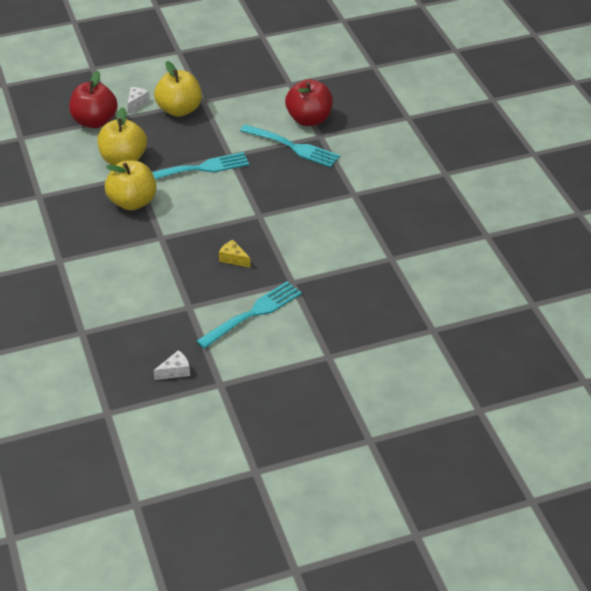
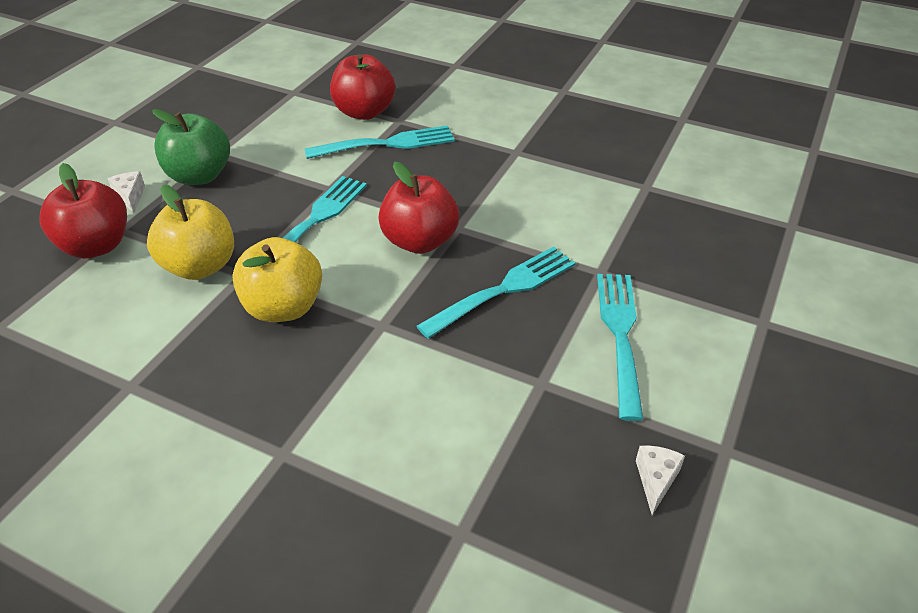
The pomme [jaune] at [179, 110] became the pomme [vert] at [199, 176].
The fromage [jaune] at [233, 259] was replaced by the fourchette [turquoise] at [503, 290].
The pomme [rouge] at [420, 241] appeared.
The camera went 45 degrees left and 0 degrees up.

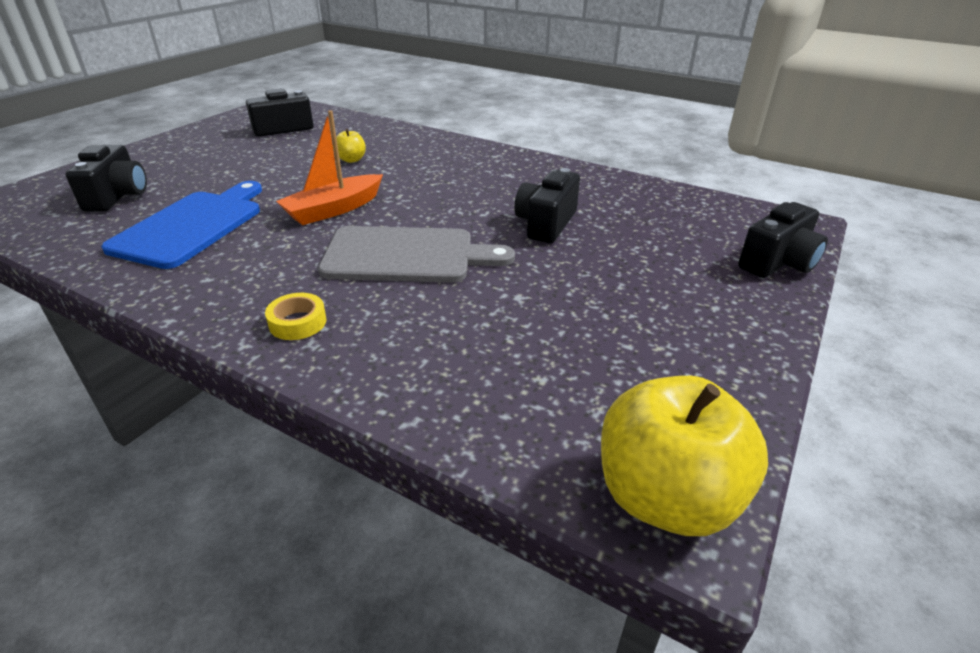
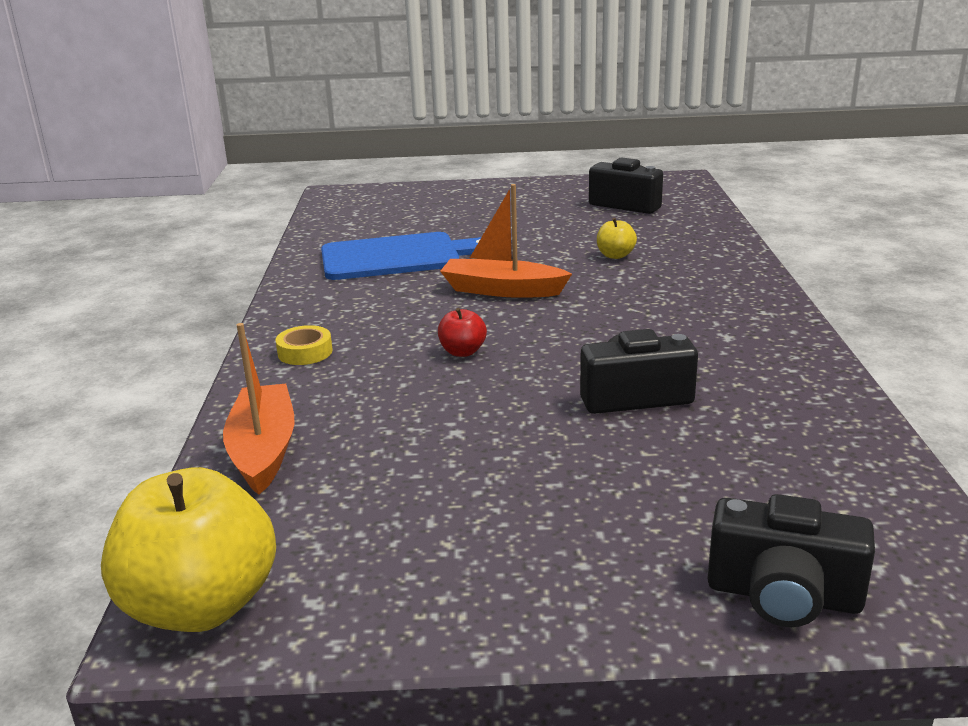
The appareil photo [noir] at [118, 196] disappeared.
The planche à découper [gris] at [406, 255] was replaced by the pomme [rouge] at [462, 352].
The bateau [orange] at [263, 450] appeared.
The camera went 60 degrees right and 10 degrees down.

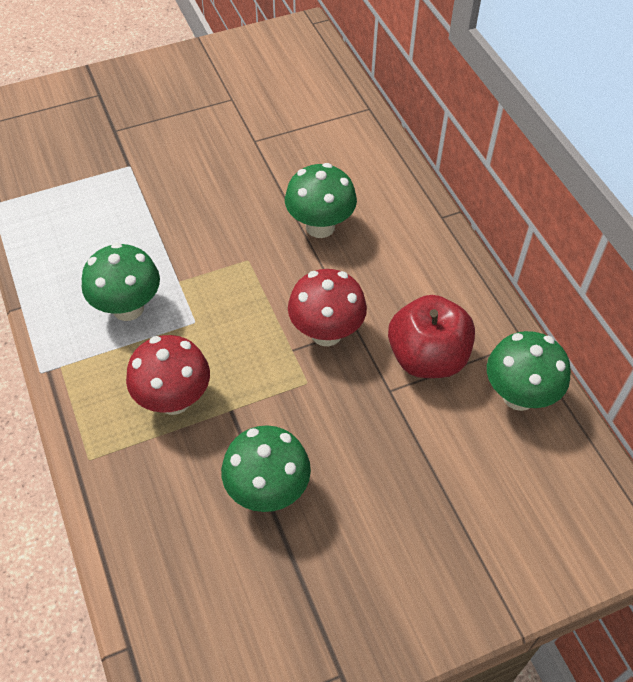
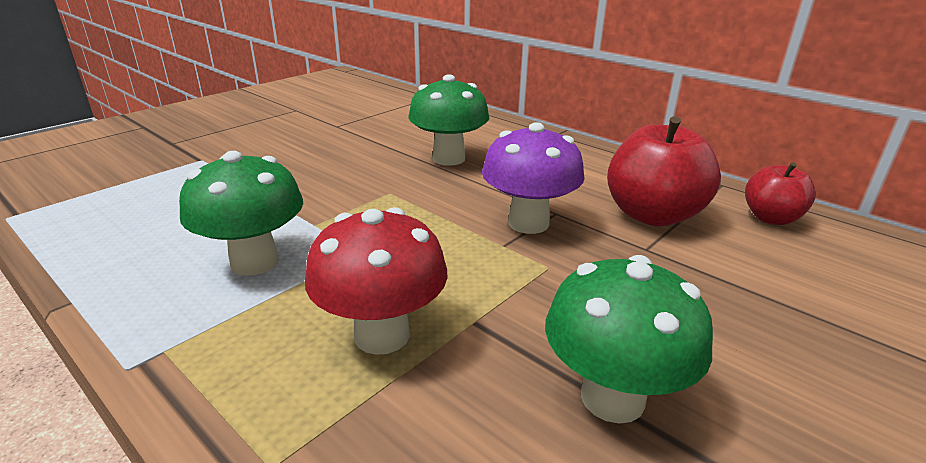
The champignon [rouge] at [326, 333] became the champignon [violet] at [528, 223].
The champignon [vert] at [519, 396] was replaced by the pomme [rouge] at [771, 218].
The camera went 25 degrees left and 25 degrees down.

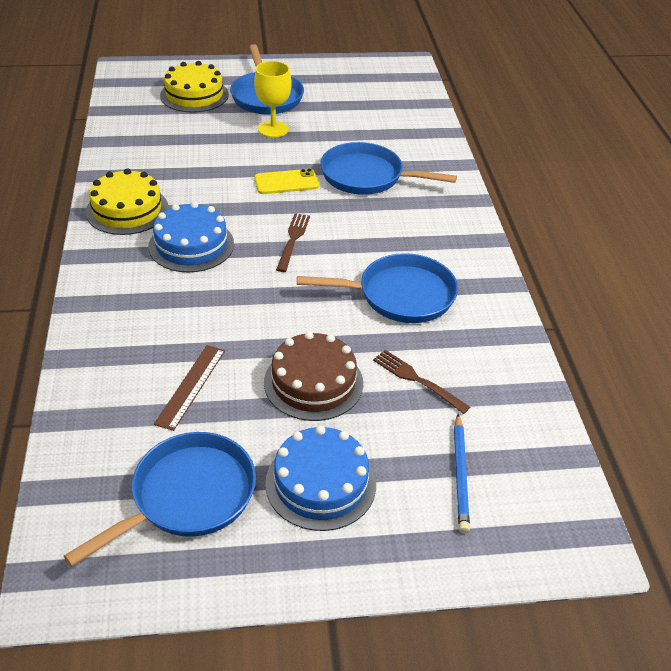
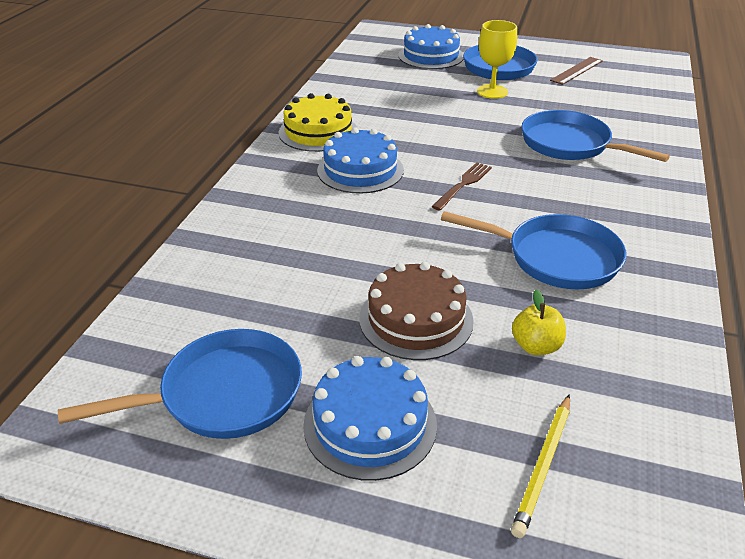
The gâteau [jaune] at [194, 95] became the gâteau [bleu] at [431, 56].
The téléphone [jaune] at [286, 182] disappeared.
The règle [marron] moved from [190, 386] to [576, 70].
The fourchette [marron] at [417, 380] was replaced by the pomme [jaune] at [536, 346].
The crayon [bleu] at [460, 474] became the crayon [jaune] at [543, 465].
The camera went 25 degrees right and 5 degrees down.

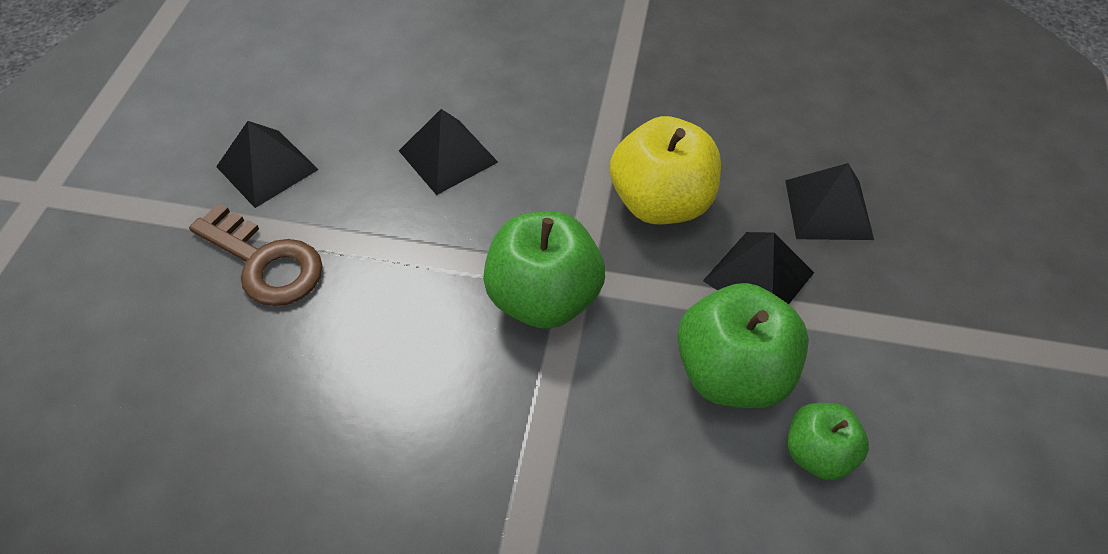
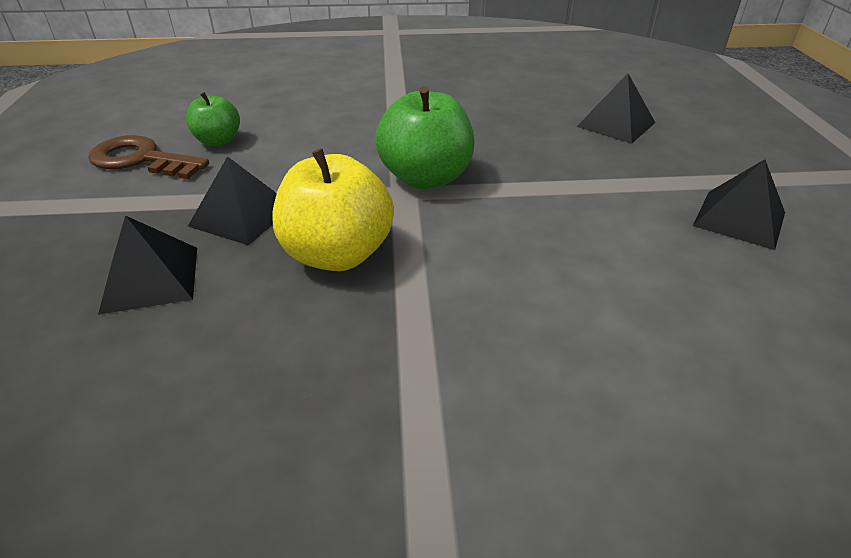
The pyramide [noir] moved from [448, 156] to [616, 124].
The clé [marron] moved from [265, 262] to [141, 160].
The pomme [vert] at [732, 373] disappeared.
The camera went 165 degrees right and 15 degrees down.

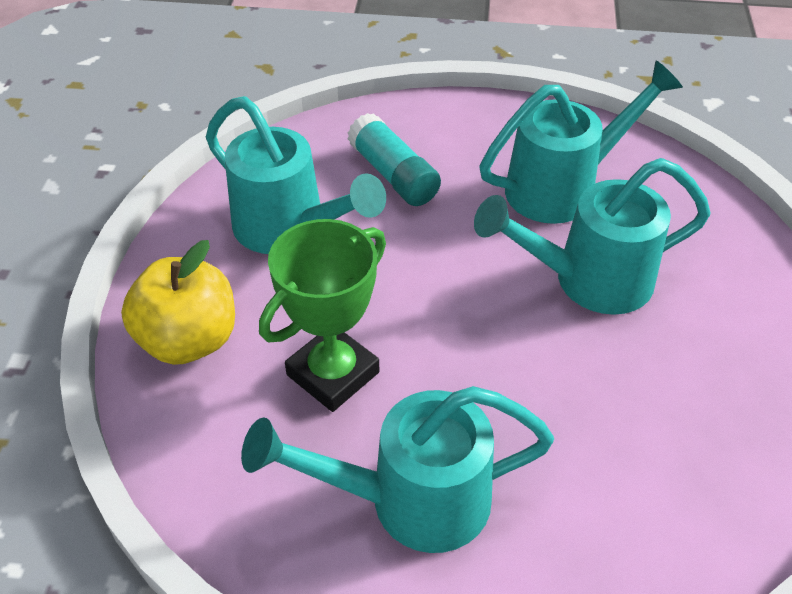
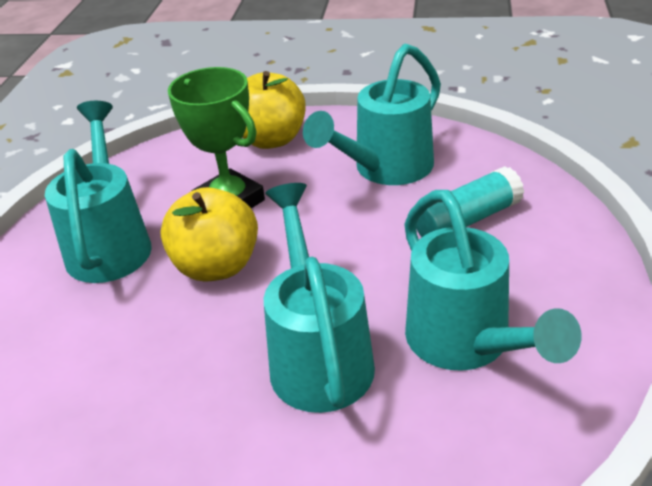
The pomme [jaune] at [216, 266] appeared.
The camera went 95 degrees right and 10 degrees down.

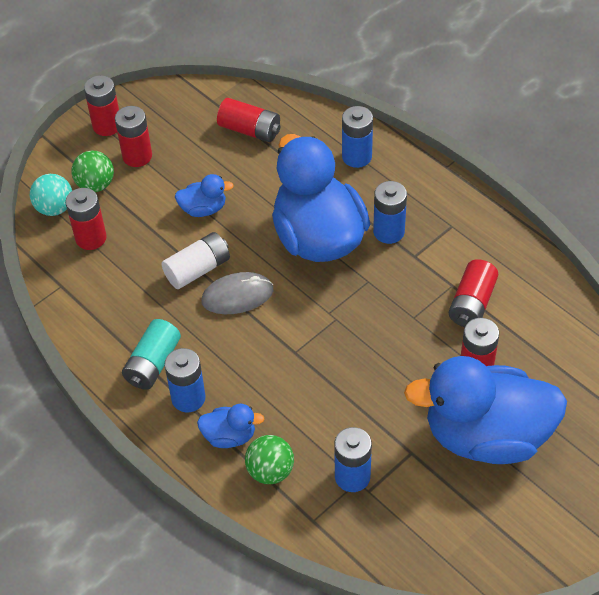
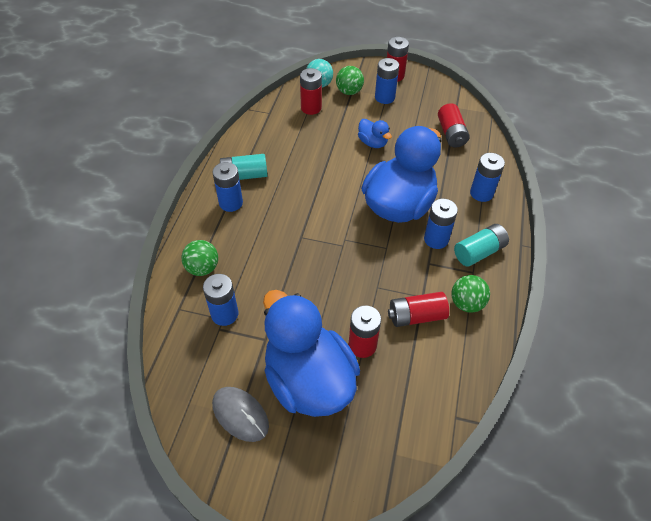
The pile [rouge] at [137, 156] became the pile [bleu] at [384, 97].
The pile [blanc] at [197, 269] disappeared.
The souris [gris] moved from [237, 296] to [240, 414].
The canard [bleu] at [229, 436] disappeared.
The pile [turquoise] at [479, 252] appeared.
The balle [vert] at [466, 303] appeared.
The camera went 55 degrees right and 0 degrees up.

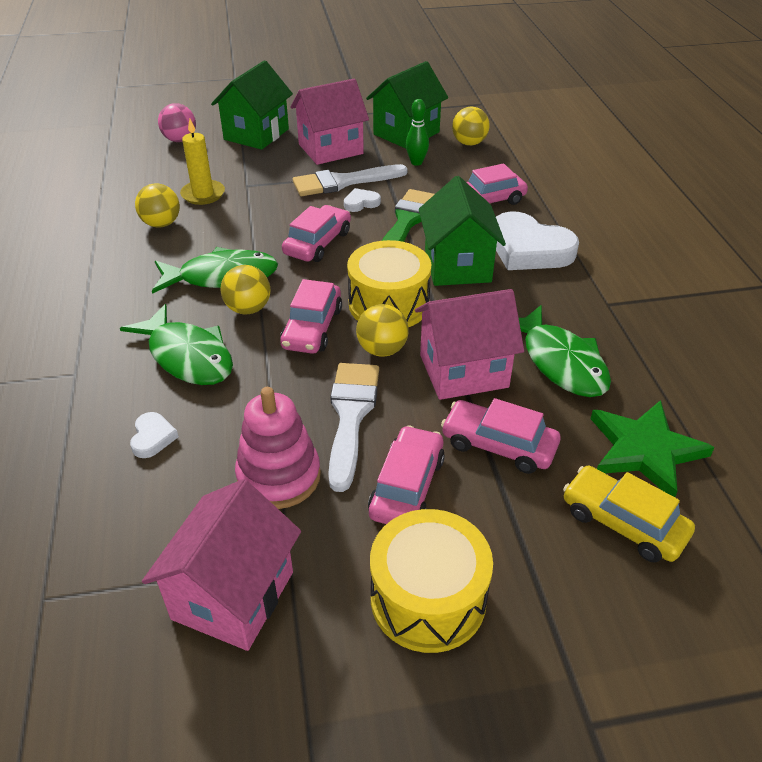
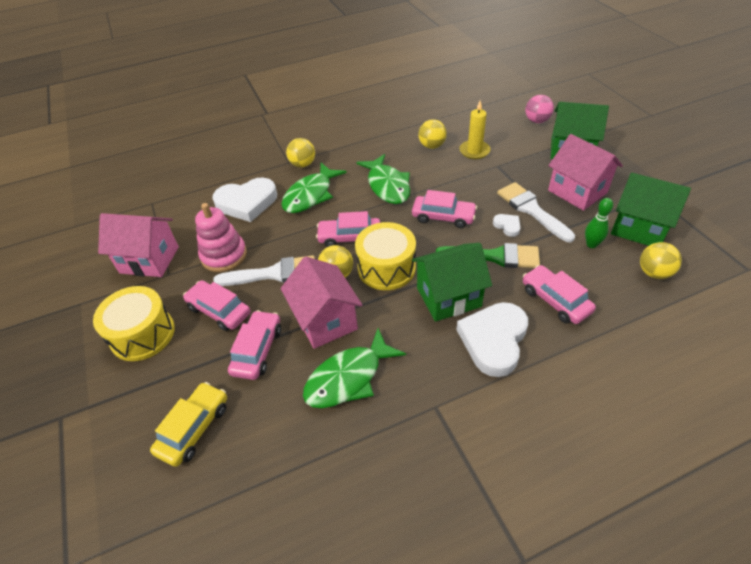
The balle [jaune] moved from [248, 309] to [303, 164].
The étoile [vert] at [644, 450] disappeared.
The cœur [blanc] at [153, 437] changed to 2.22 times the size.
The voiture [rose] at [407, 487] turned 150 degrees counterclockwise.
The camera went 80 degrees right and 5 degrees up.

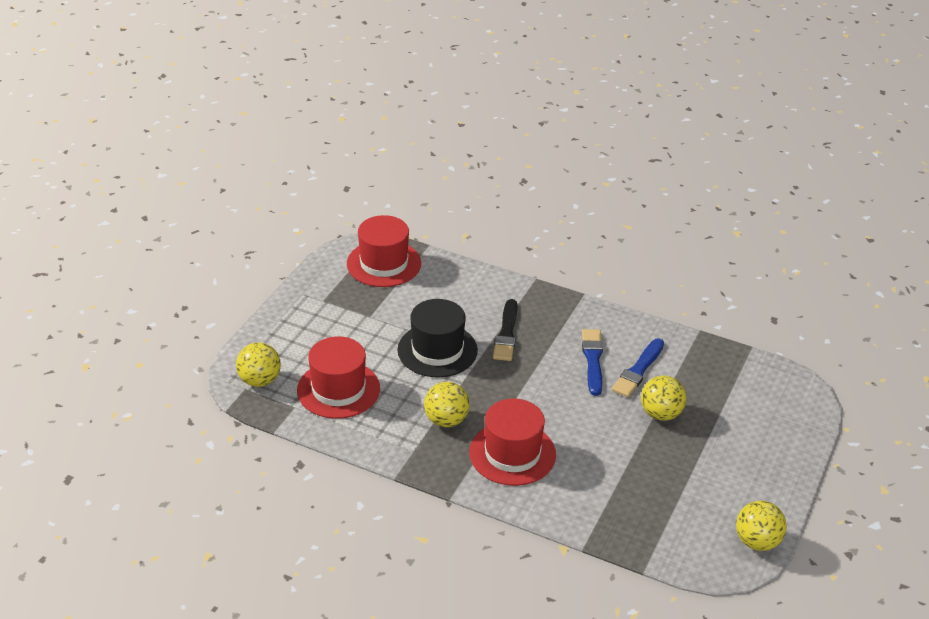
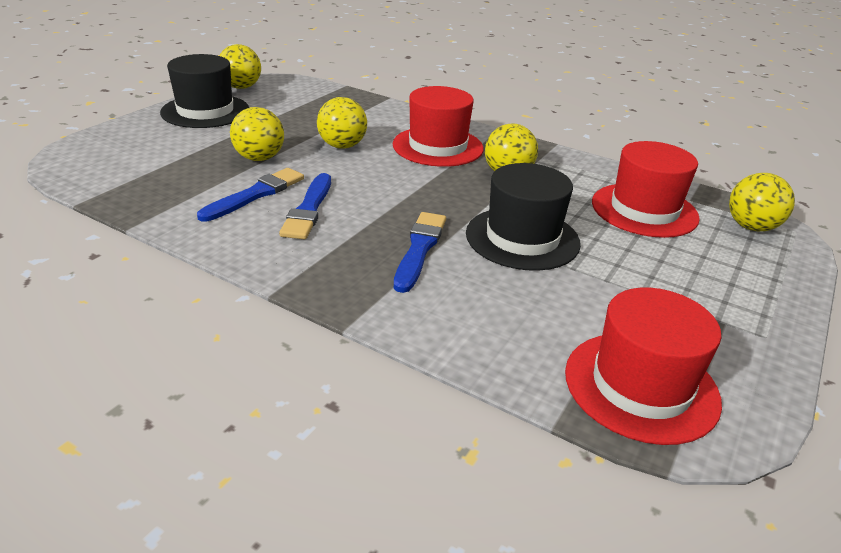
The pinceau [noir] at [506, 333] became the pinceau [bleu] at [419, 249].
The chapeau [noir] at [205, 111] appeared.
The balle [jaune] at [342, 146] appeared.
The camera went 175 degrees left and 5 degrees down.

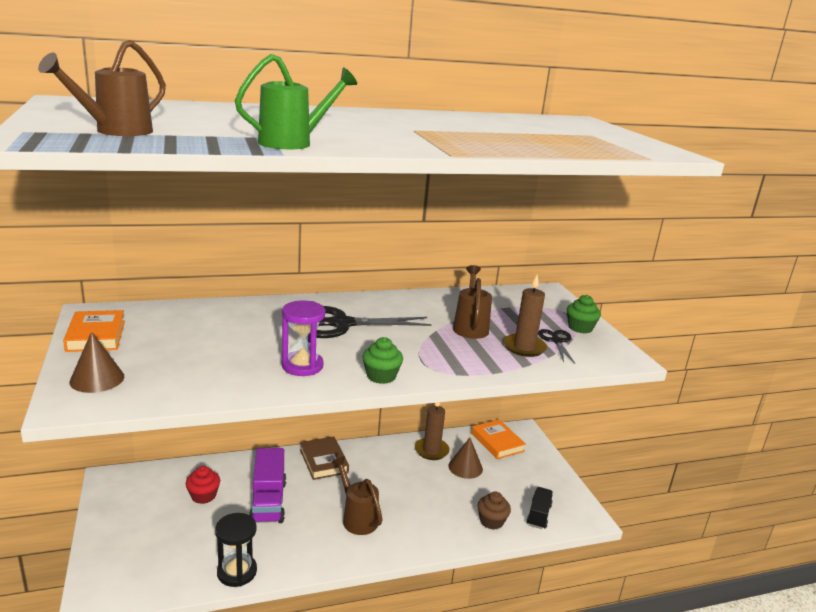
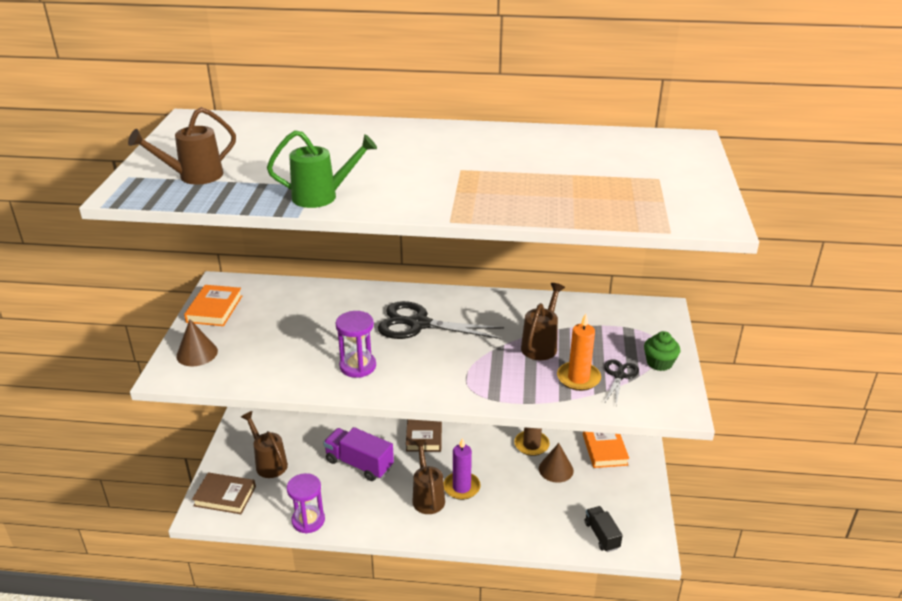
The bougie [marron] at [524, 347] became the bougie [orange] at [578, 378].
The muffin [vert] at [381, 376] disappeared.
The camion [violet] at [268, 501] turned 105 degrees clockwise.
The muffin [rouge] at [203, 496] disappeared.
The camion [noir] at [538, 515] turned 60 degrees counterclockwise.
The muffin [marron] at [491, 521] disappeared.
The sablier [noir] at [237, 572] became the sablier [violet] at [308, 520].
The arrosoir [marron] at [269, 463] appeared.
The bougie [violet] at [461, 487] appeared.
The livre [marron] at [225, 496] appeared.
The camera went 25 degrees right and 10 degrees up.

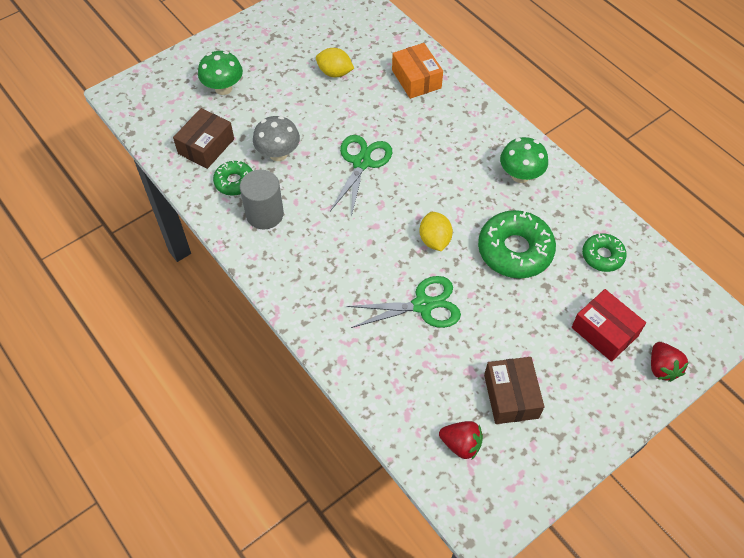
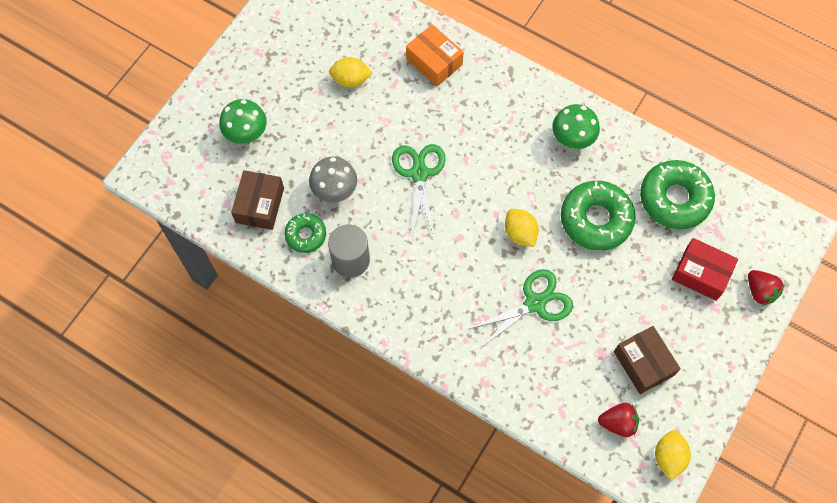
The beignet [vert] at [602, 256] changed to 1.78 times the size.
The citron [jaune] at [668, 457] appeared.
The camera went 20 degrees left and 10 degrees up.

